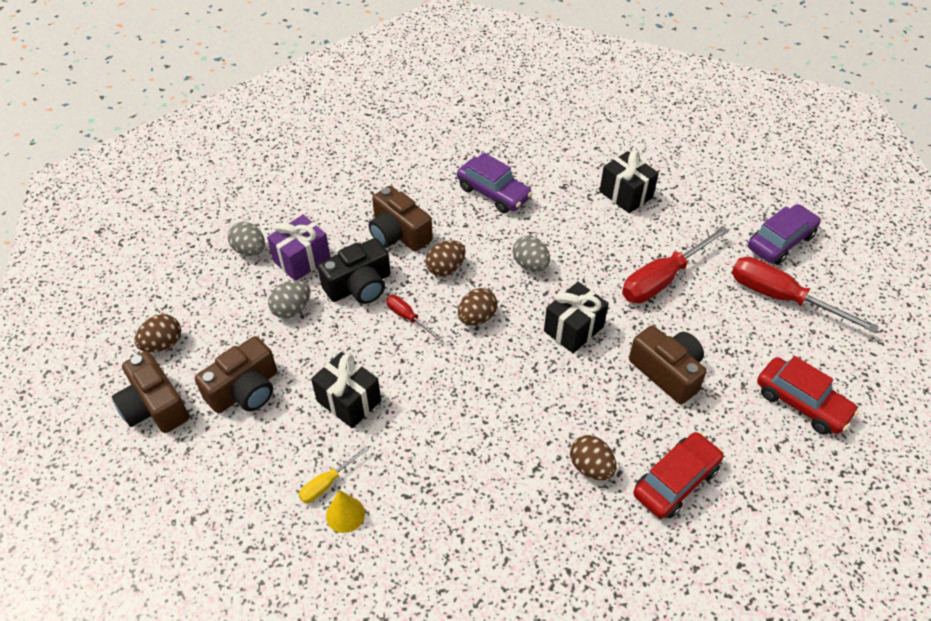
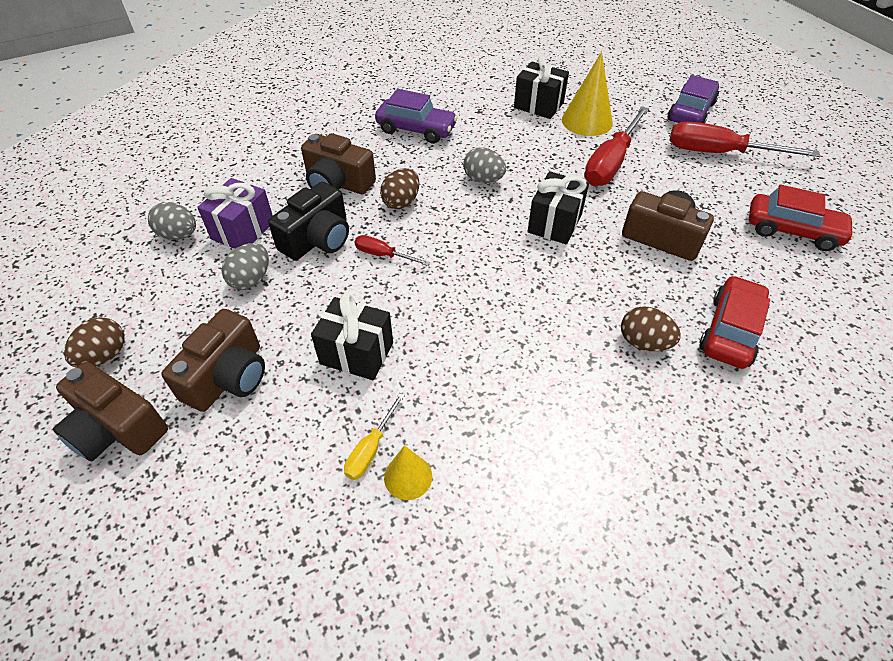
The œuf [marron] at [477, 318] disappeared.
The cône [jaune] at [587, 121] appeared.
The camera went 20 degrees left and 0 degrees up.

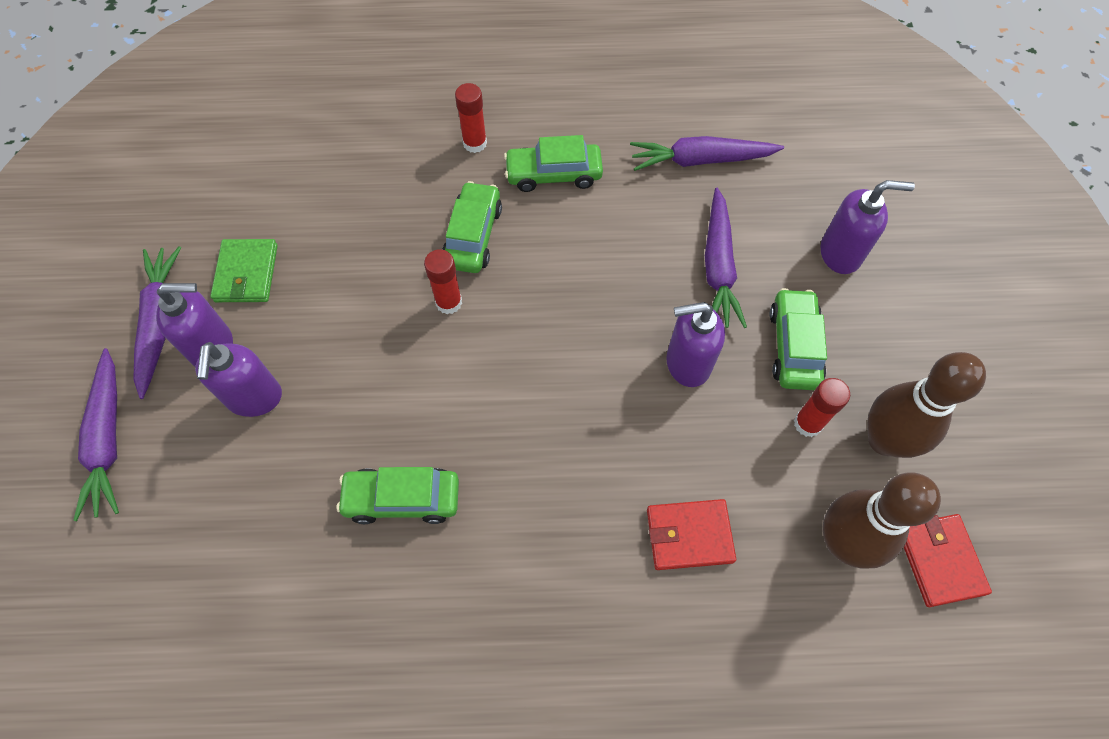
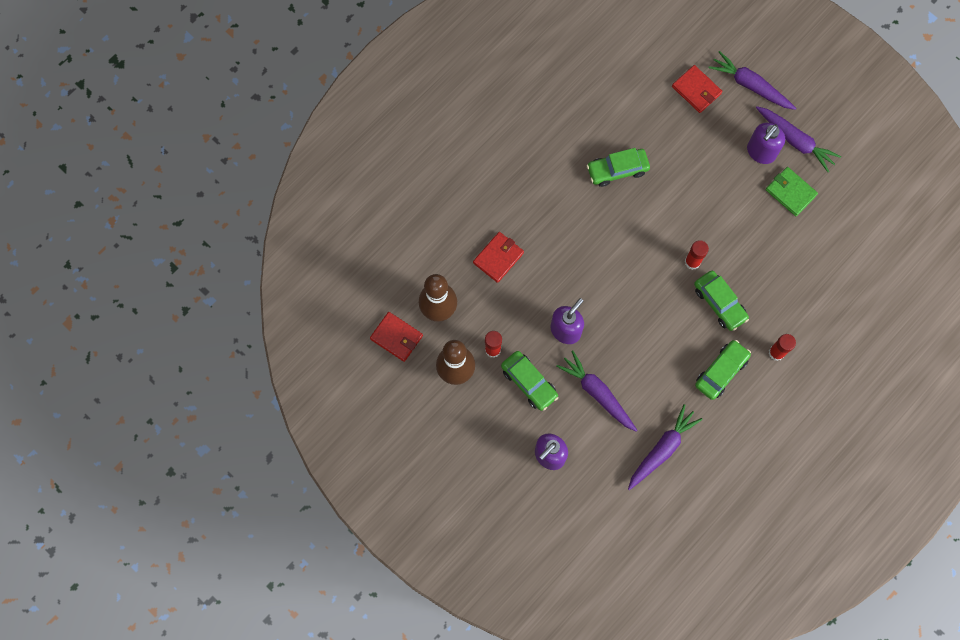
The distributeur de savon [violet] at [254, 398] disappeared.
The voiture [vert] at [402, 499] turned 150 degrees counterclockwise.
The portefeuille [rouge] at [696, 90] appeared.
The camera went 135 degrees right and 10 degrees up.

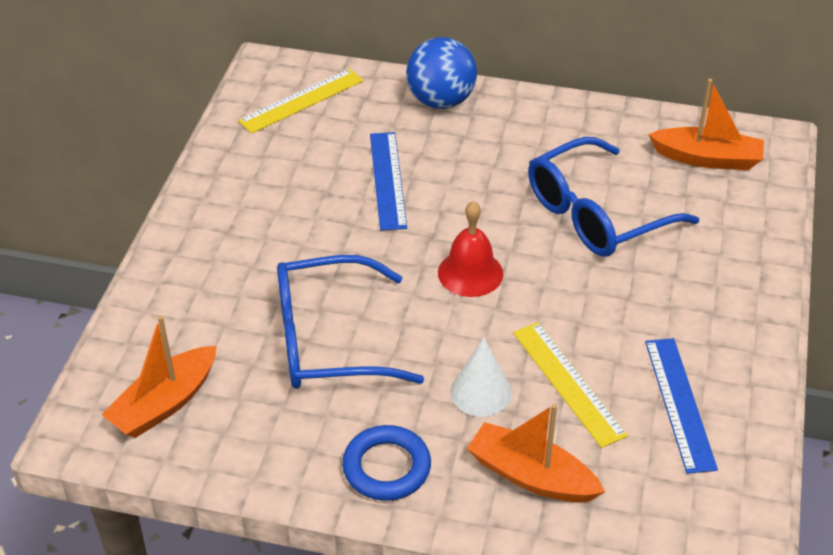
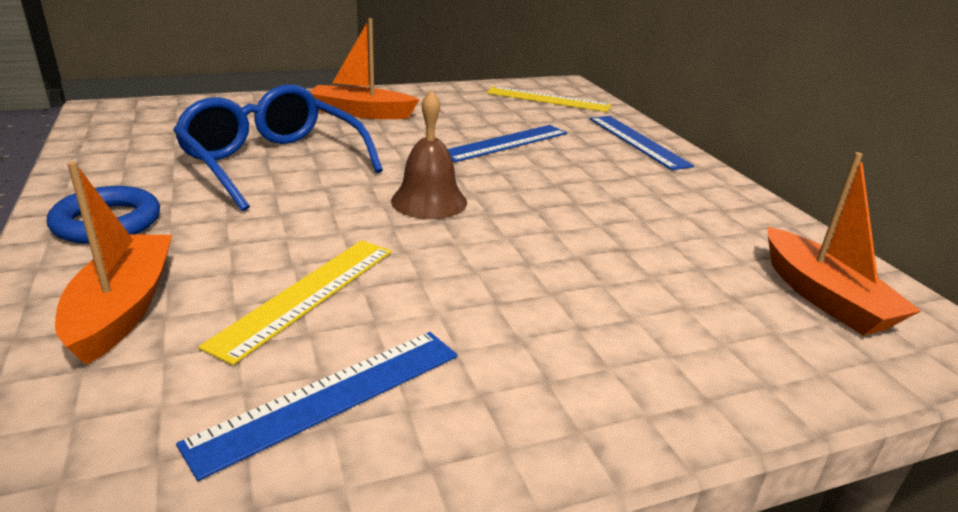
The balle [bleu] at [441, 101] was replaced by the règle [bleu] at [637, 141].
The lunettes [bleu] at [595, 214] disappeared.
The cloche [rouge] at [470, 273] became the cloche [marron] at [429, 201].
The bateau [orange] moved from [165, 403] to [361, 113].
The cône [blanc] at [480, 392] disappeared.
The camera went 55 degrees right and 15 degrees down.

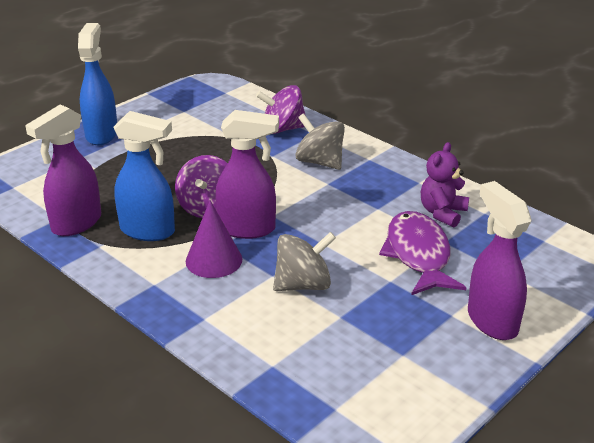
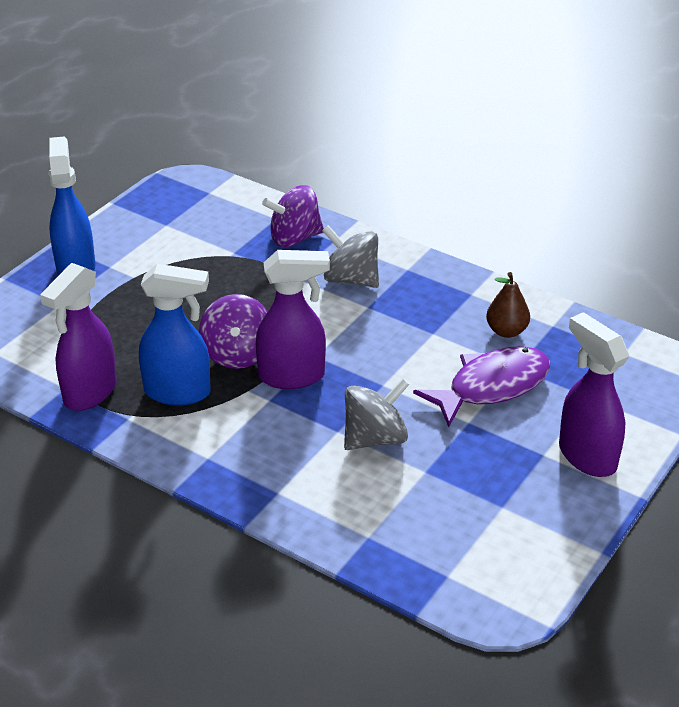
The ours en peluche [violet] at [442, 213] was replaced by the poire [marron] at [506, 331].
The cône [violet] at [214, 260] disappeared.
The poisson [violet] at [418, 255] turned 75 degrees clockwise.
The camera went 10 degrees left and 5 degrees up.

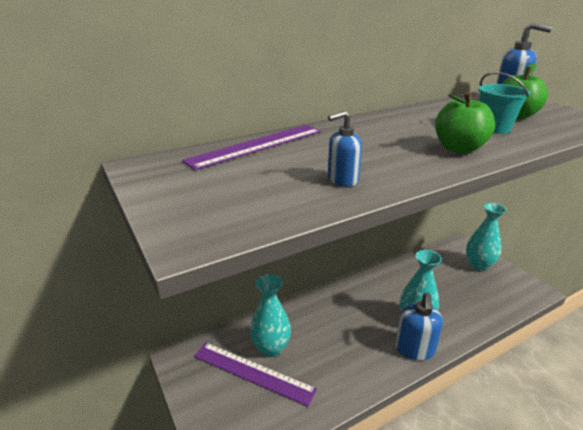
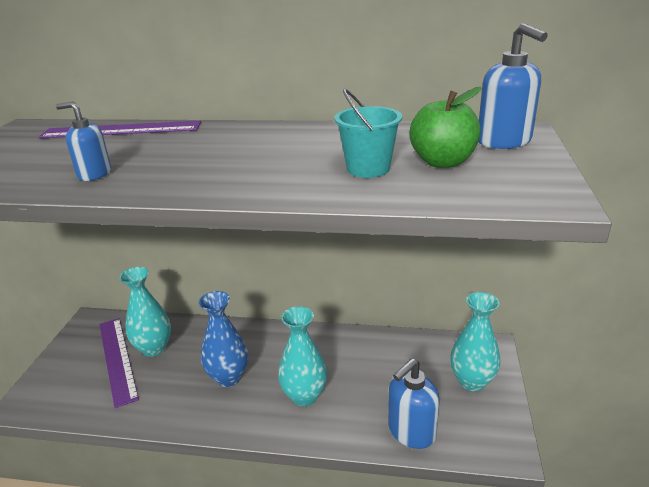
The pomme [vert] at [459, 149] disappeared.
The distributeur de savon [bleu] moved from [414, 349] to [411, 431].
The vase [bleu] at [228, 377] appeared.
The camera went 40 degrees right and 0 degrees up.

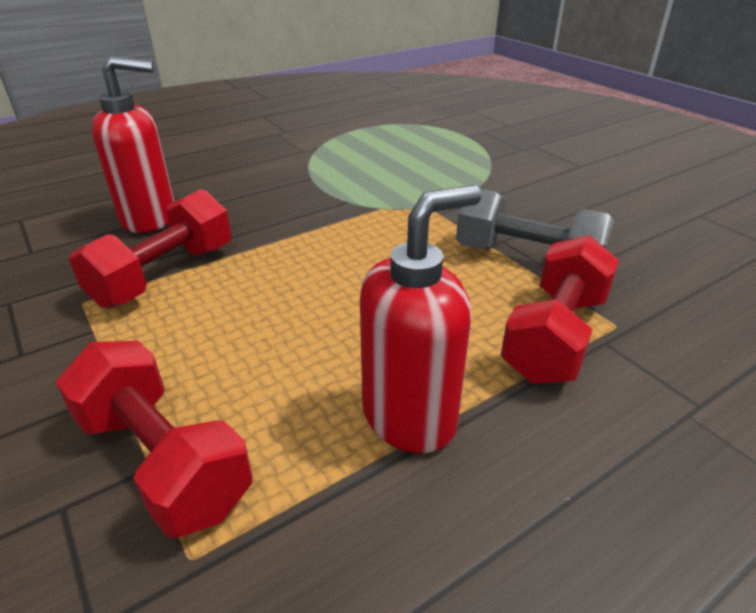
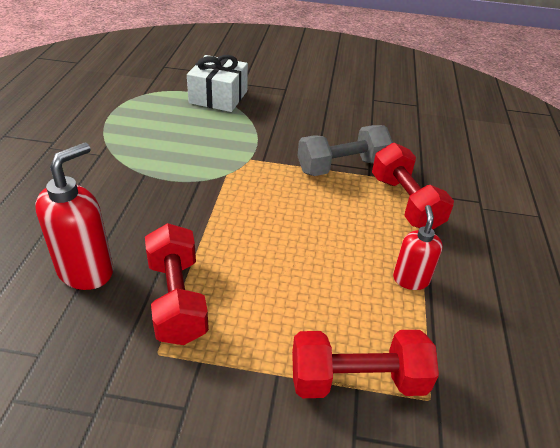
The distributeur de savon [rouge] at [410, 417] changed to 0.62 times the size.
The cadeau [blanc] at [218, 97] appeared.
The camera went 50 degrees left and 5 degrees up.

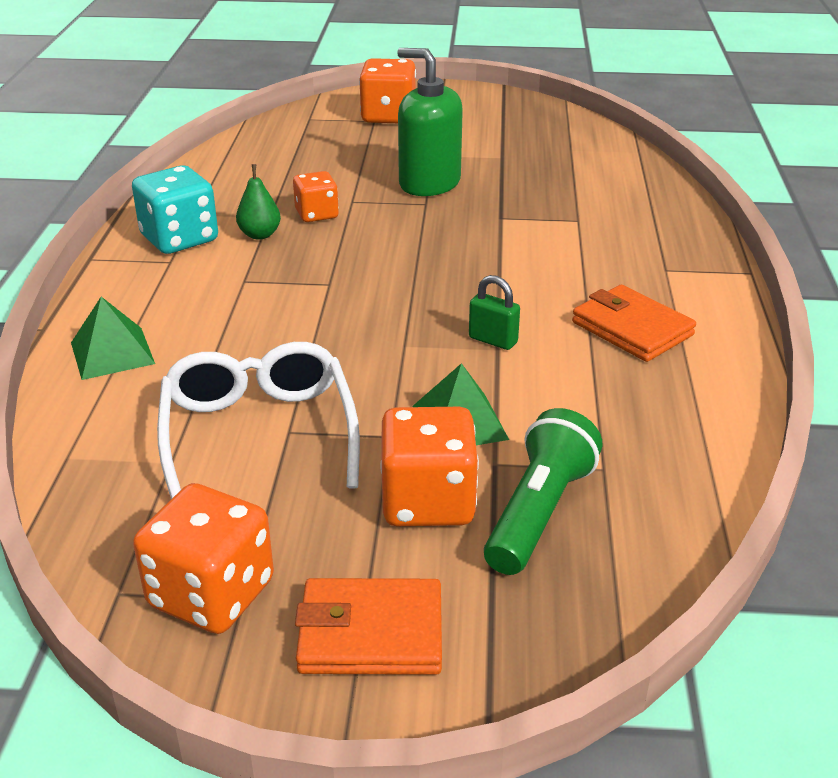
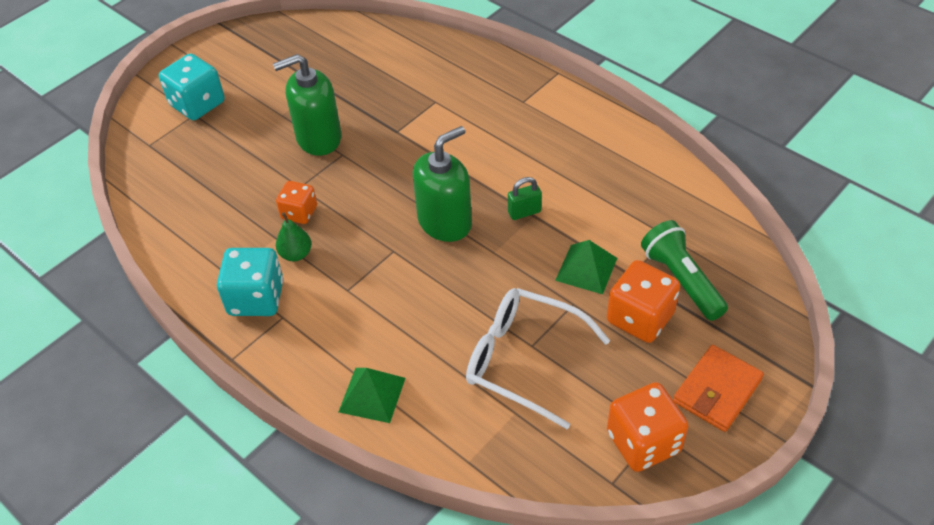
The dé [orange] at [388, 116] became the dé [turquoise] at [197, 104].
The portefeuille [orange] at [632, 329] disappeared.
The distributeur de savon [vert] at [445, 222] appeared.
The camera went 50 degrees left and 15 degrees up.

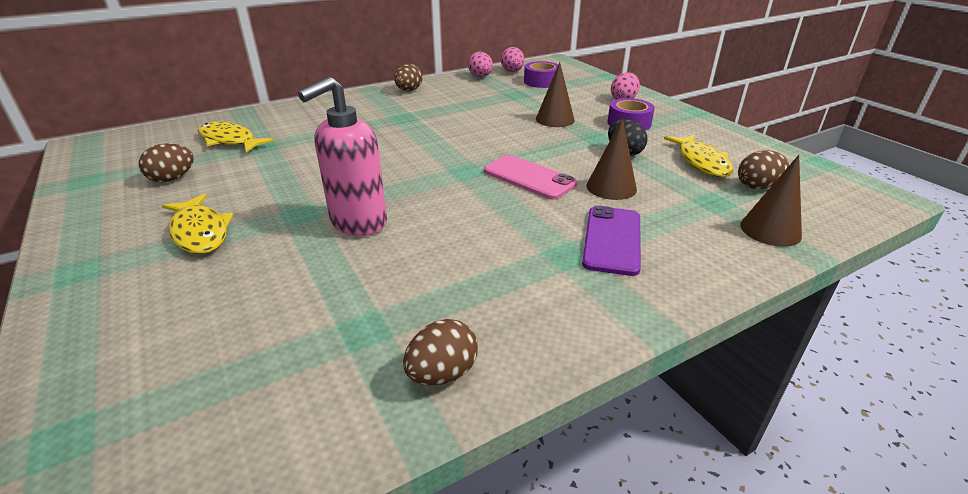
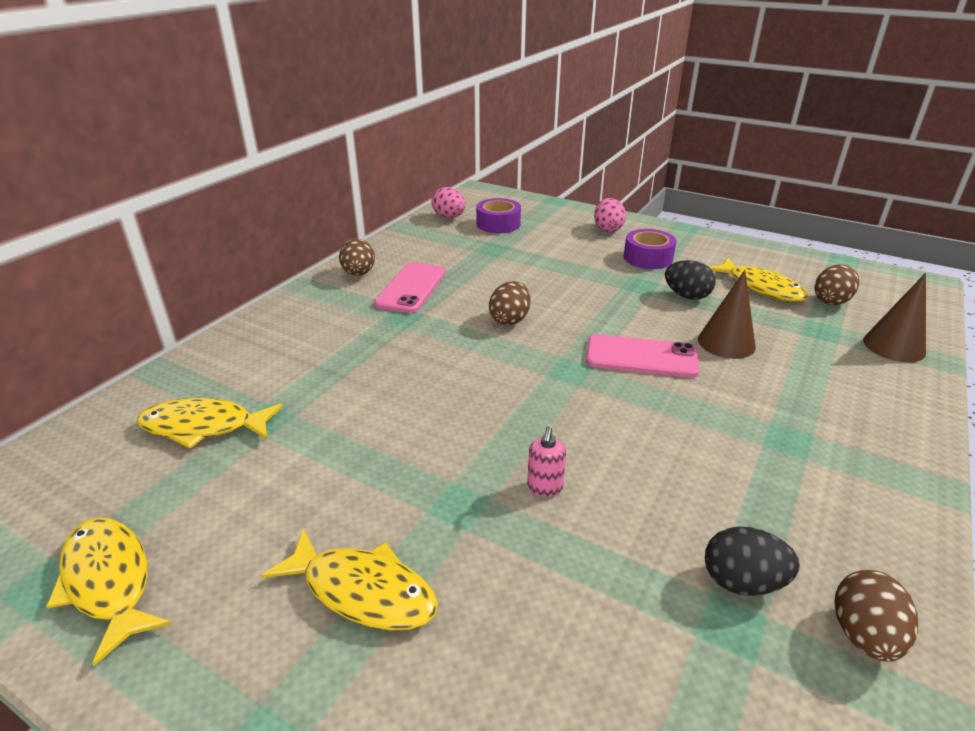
The œuf [rose] at [480, 77] disappeared.
The cône [marron] at [555, 119] disappeared.
The distributeur de savon [rose] at [358, 223] changed to 0.42 times the size.
The œuf [marron] moved from [172, 179] to [510, 320].
The téléphone [violet] at [612, 240] disappeared.
The téléphone [rose] at [411, 288] appeared.
The poisson [jaune] at [109, 582] appeared.
The œuf [noir] at [742, 582] appeared.
The camera went 30 degrees left and 0 degrees up.

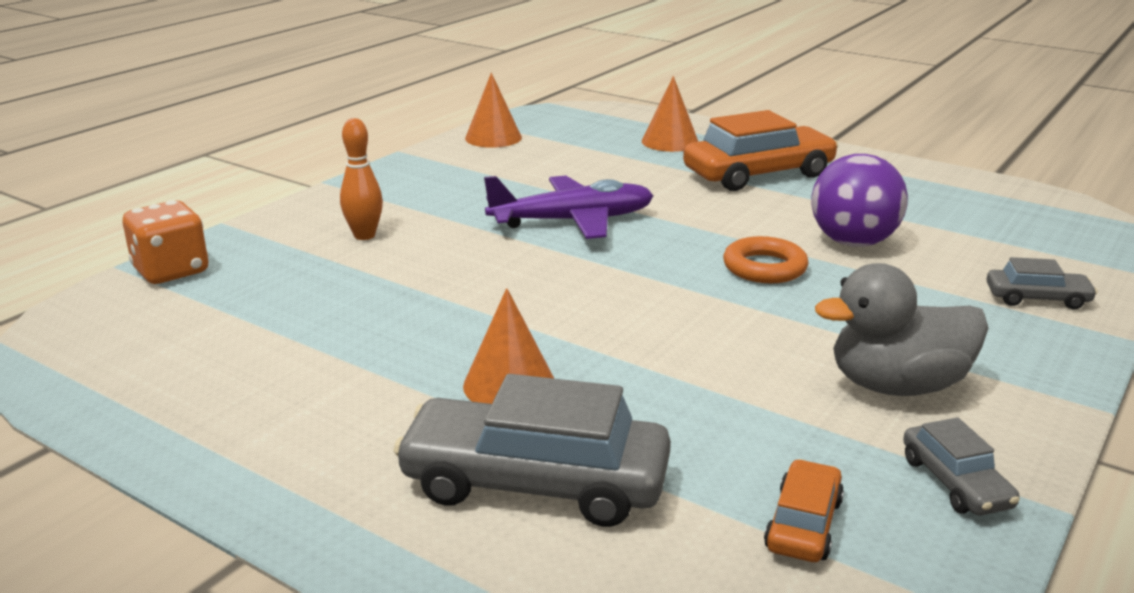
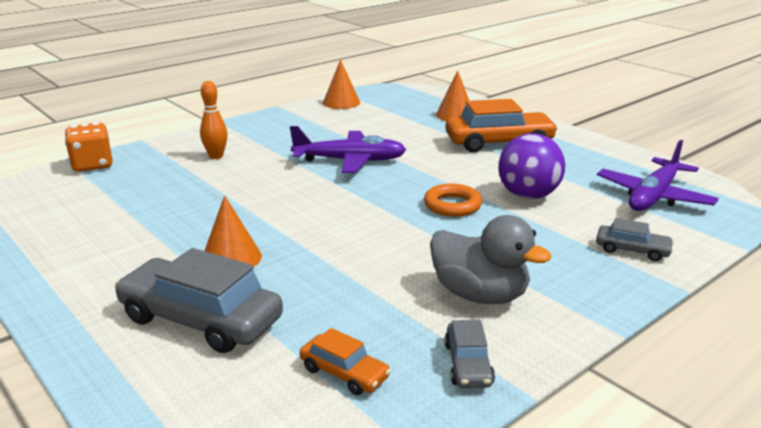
The canard [gris] at [897, 386] turned 150 degrees counterclockwise.
The voiture [orange] at [803, 524] turned 90 degrees clockwise.
The avion [violet] at [653, 196] appeared.
The camera went 15 degrees right and 0 degrees up.

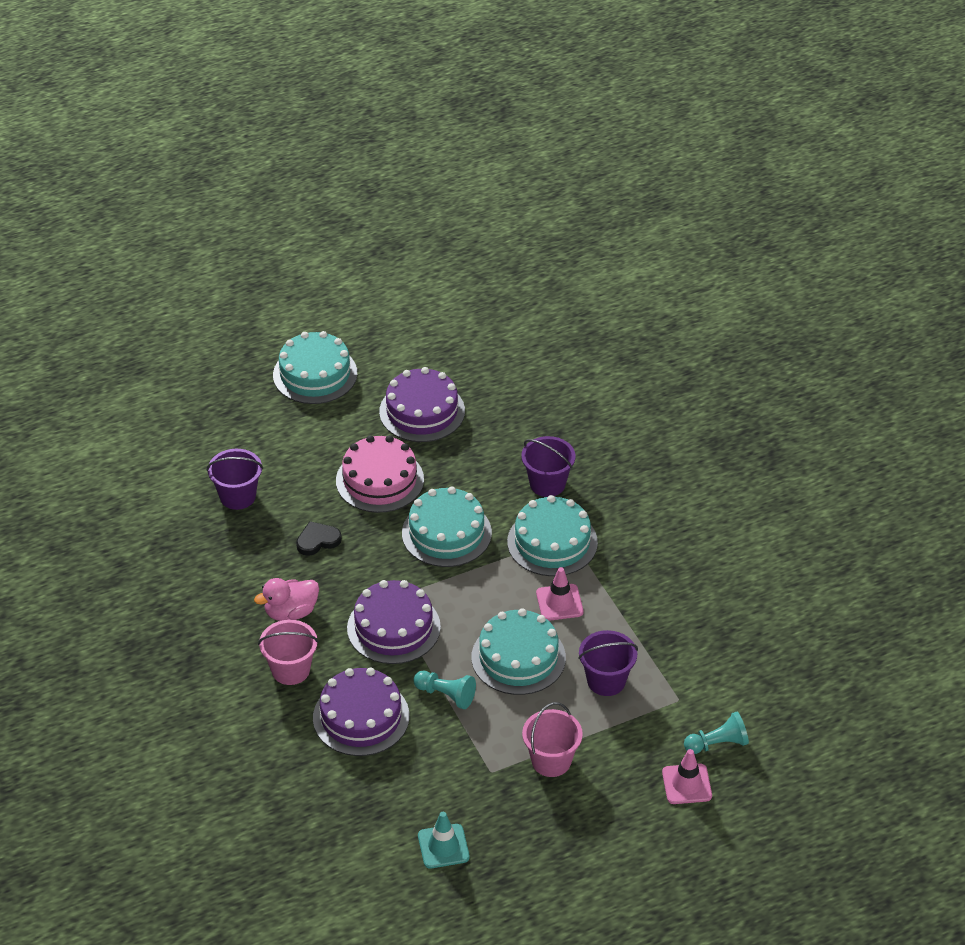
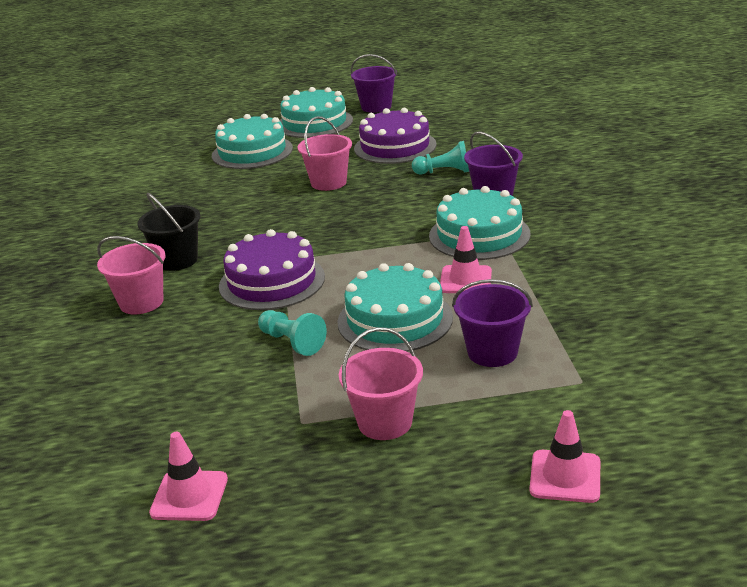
The gâteau [rose] at [380, 480] was replaced by the seau [rose] at [328, 183].
The seau [violet] moved from [237, 496] to [376, 107].
The gâteau [turquoise] moved from [446, 533] to [252, 152].
The cœur [noir] at [317, 540] disappeared.
The canard [rose] at [291, 612] was replaced by the seau [noir] at [177, 260].
The gâteau [violet] at [361, 717] disappeared.
The pion [turquoise] moved from [717, 744] to [444, 172].
The cône de chantier [turquoise] at [443, 846] became the cône de chantier [rose] at [189, 496].
The camera went 20 degrees right and 15 degrees down.

